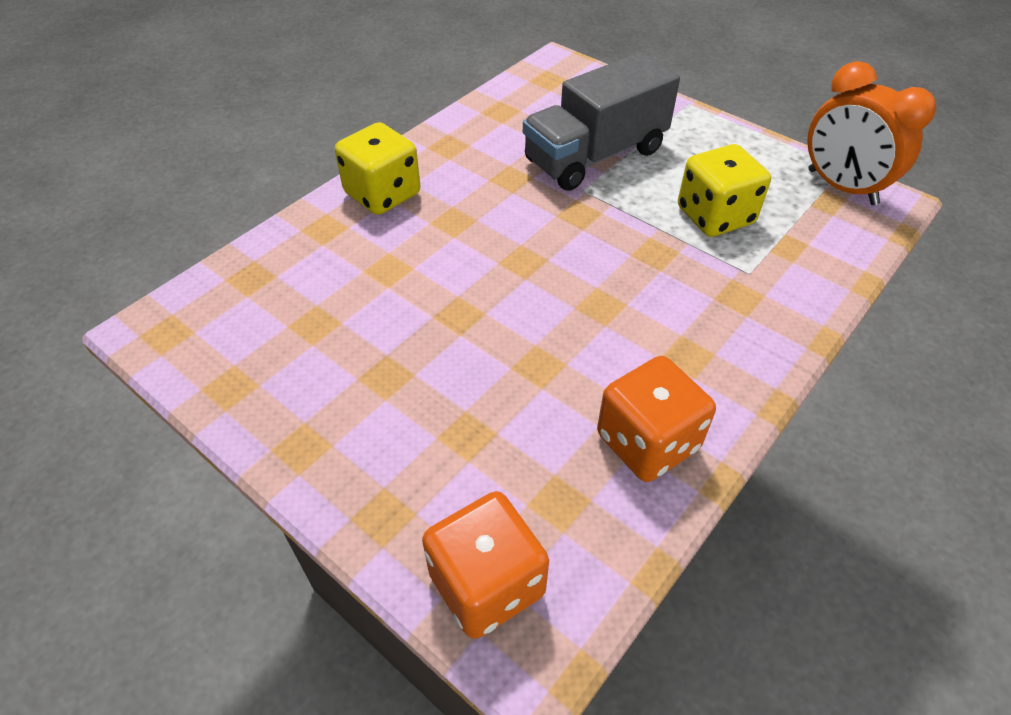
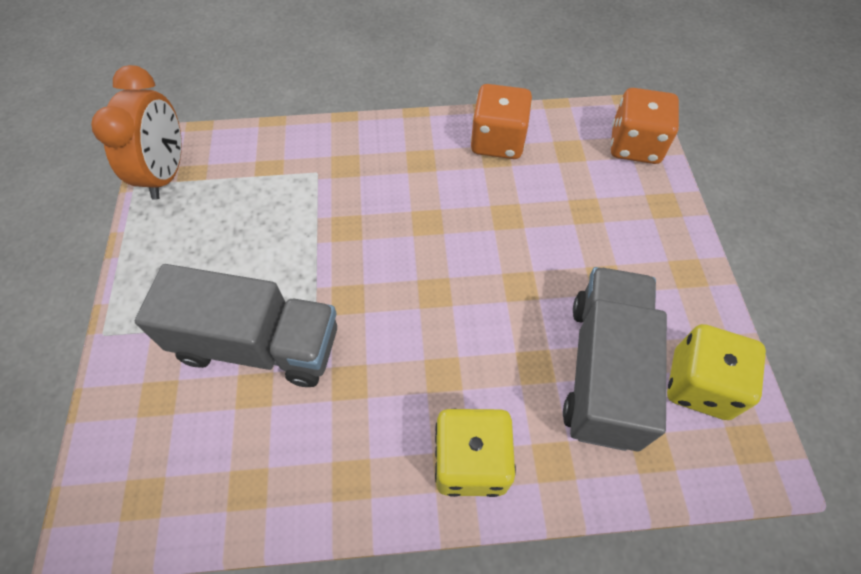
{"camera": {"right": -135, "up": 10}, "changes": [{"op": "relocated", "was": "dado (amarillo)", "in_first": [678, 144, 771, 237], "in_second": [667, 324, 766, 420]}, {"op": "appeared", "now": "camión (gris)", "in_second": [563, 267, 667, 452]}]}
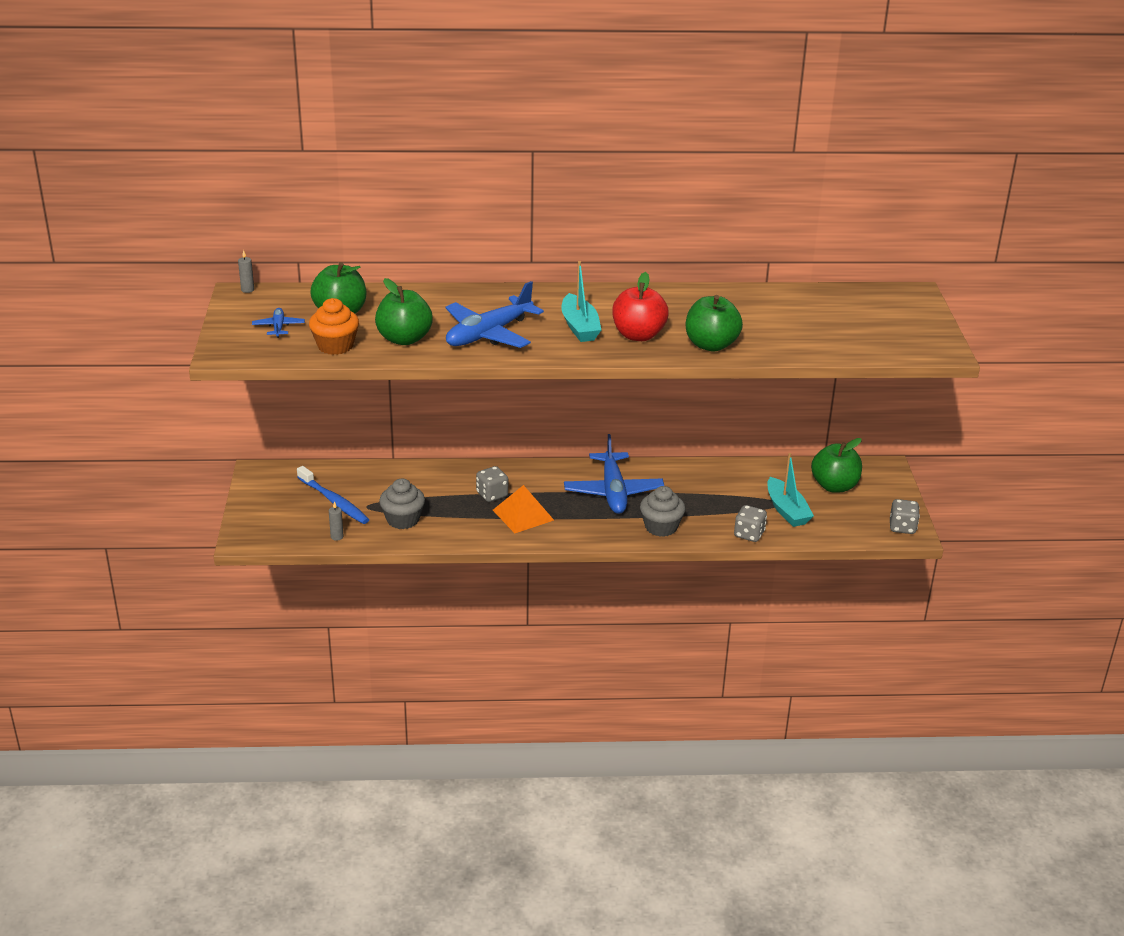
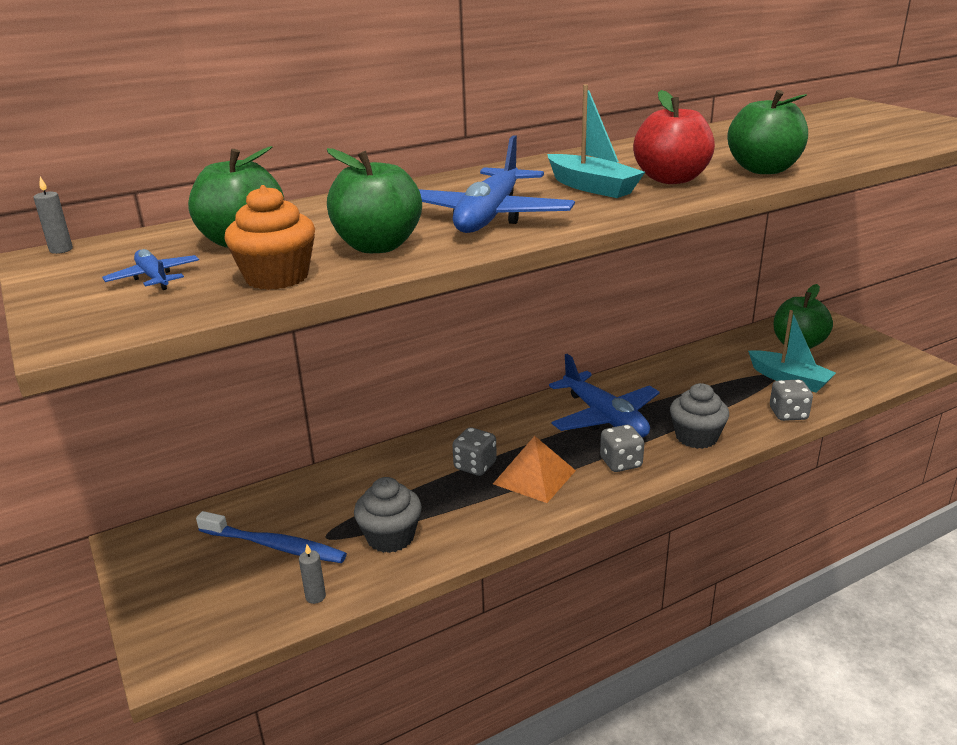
{"camera": {"right": -25, "up": -5}, "changes": [{"op": "relocated", "was": "dado (gris)", "in_first": [890, 499, 920, 534], "in_second": [600, 425, 644, 472]}]}
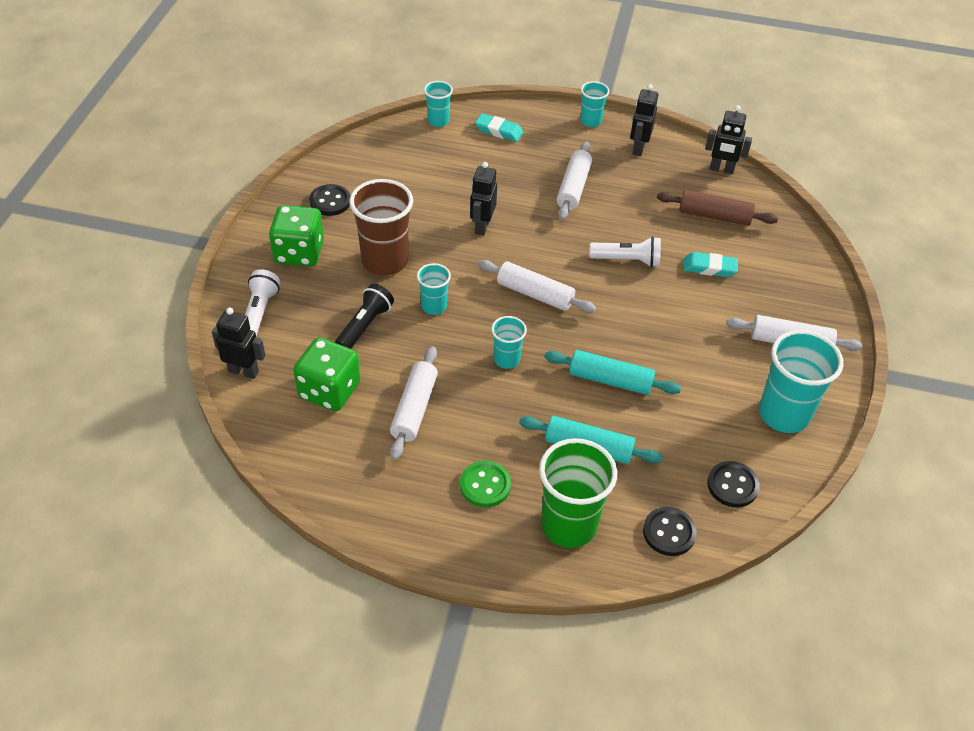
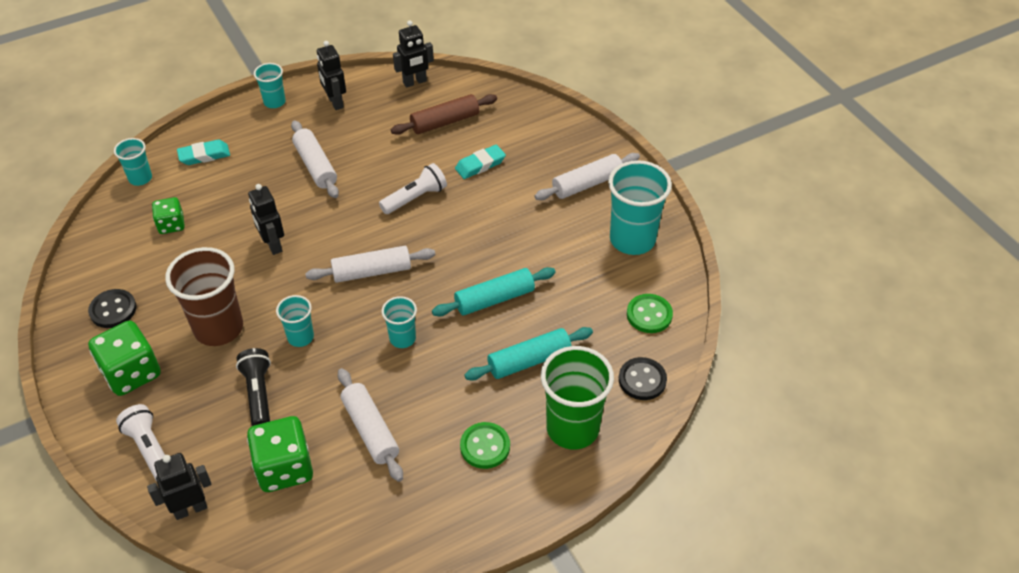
{"camera": {"right": -40, "up": 0}, "changes": [{"op": "colour", "was": "botón (negro)", "now": "botón (verde)", "in_first": [707, 461, 760, 507], "in_second": [627, 294, 673, 333]}, {"op": "appeared", "now": "dado (verde)", "in_second": [152, 197, 185, 234]}]}
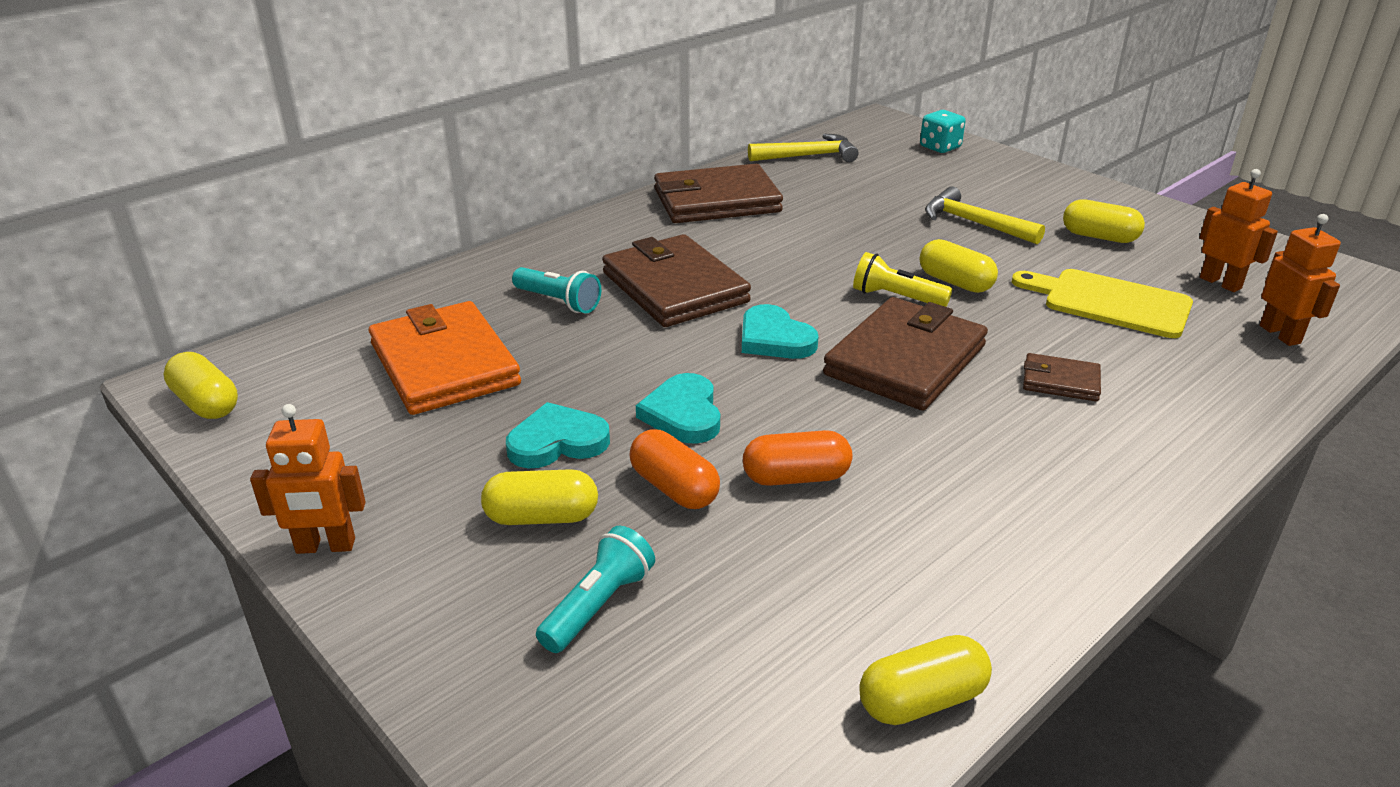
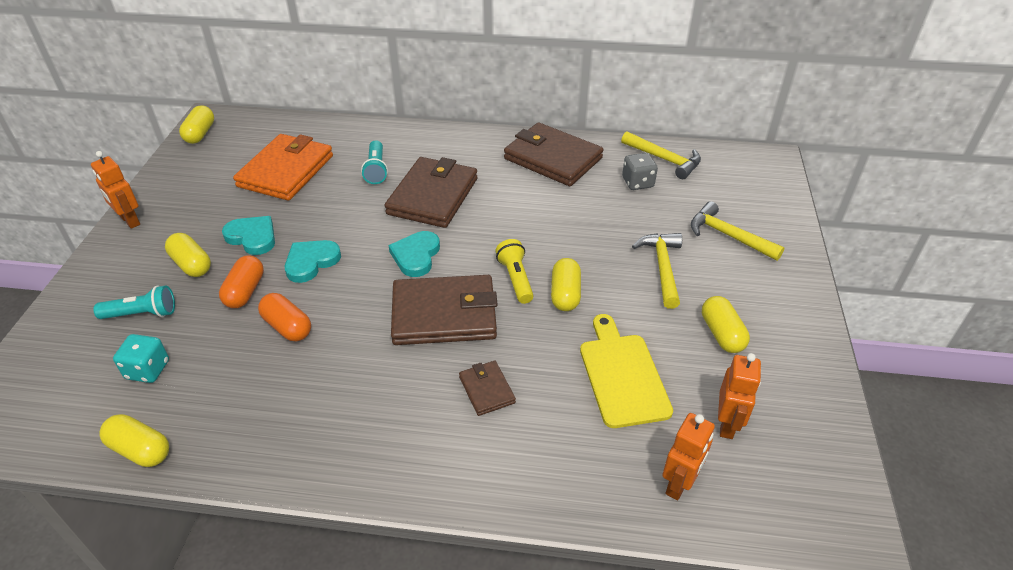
{"camera": {"right": 50, "up": 10}, "changes": [{"op": "relocated", "was": "dado (turquesa)", "in_first": [920, 110, 966, 153], "in_second": [113, 334, 169, 383]}, {"op": "appeared", "now": "dado (gris)", "in_second": [622, 153, 658, 190]}, {"op": "appeared", "now": "martillo (amarillo)", "in_second": [691, 201, 785, 261]}]}
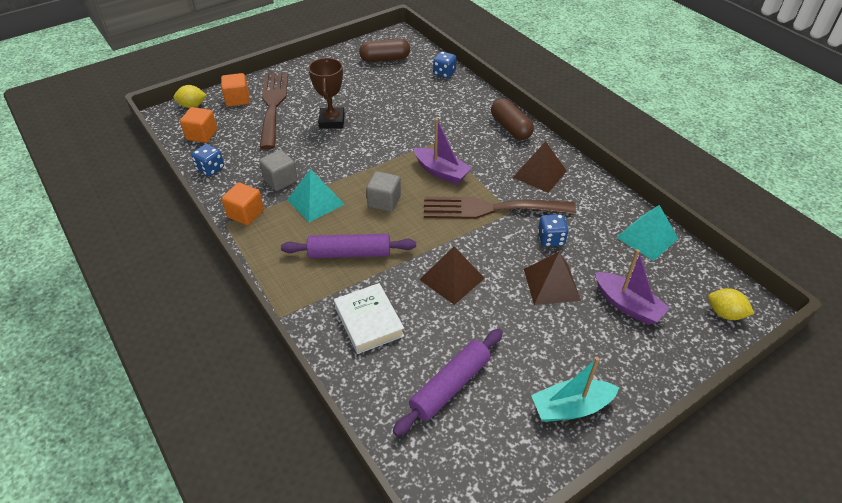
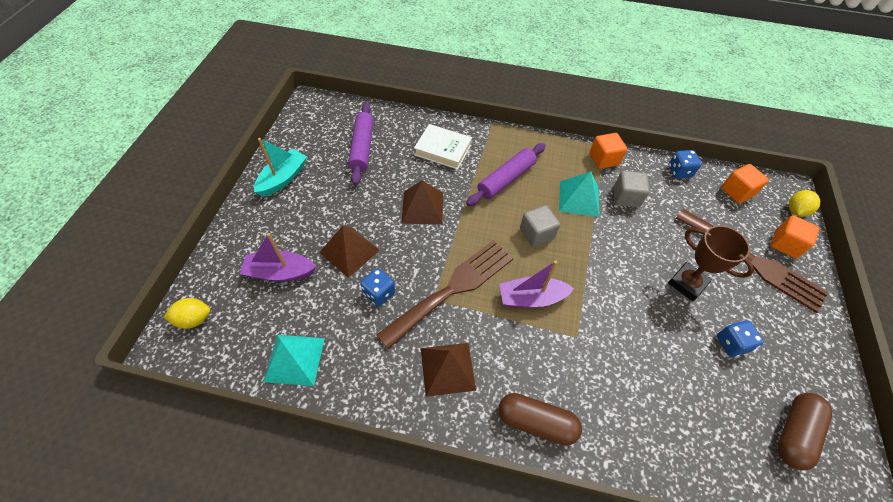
{"camera": {"right": 135, "up": 10}, "changes": [{"op": "relocated", "was": "dado (azul)", "in_first": [433, 52, 456, 78], "in_second": [717, 320, 764, 357]}]}
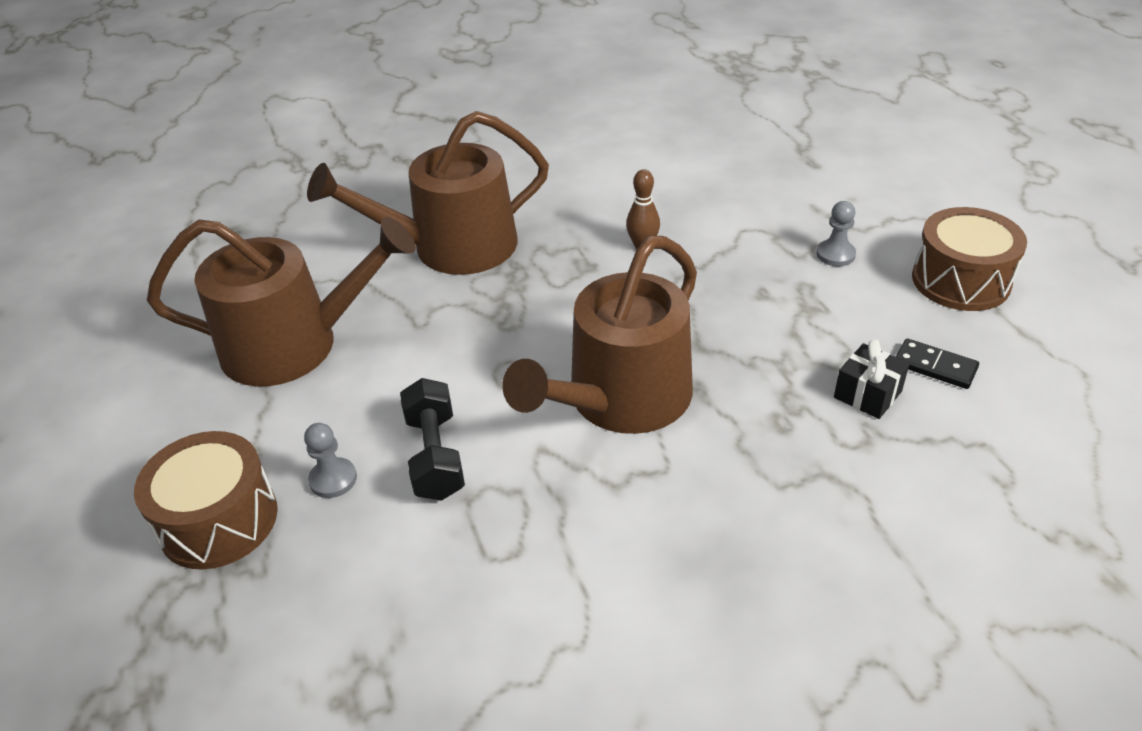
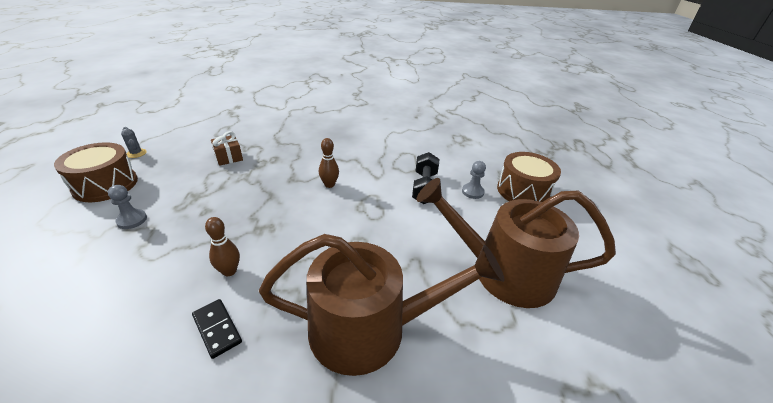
{"camera": {"right": -165, "up": -5}, "changes": [{"op": "exchanged", "was": "regadera (marrón)", "now": "bolo (marrón)", "in_first": [502, 236, 697, 434], "in_second": [319, 138, 339, 188]}, {"op": "relocated", "was": "ficha de dominó (negro)", "in_first": [896, 338, 979, 389], "in_second": [192, 299, 242, 359]}, {"op": "colour", "was": "regalo (negro)", "now": "regalo (marrón)", "in_first": [834, 339, 909, 419], "in_second": [211, 131, 243, 166]}, {"op": "appeared", "now": "cactus (gris)", "in_second": [121, 127, 147, 158]}]}
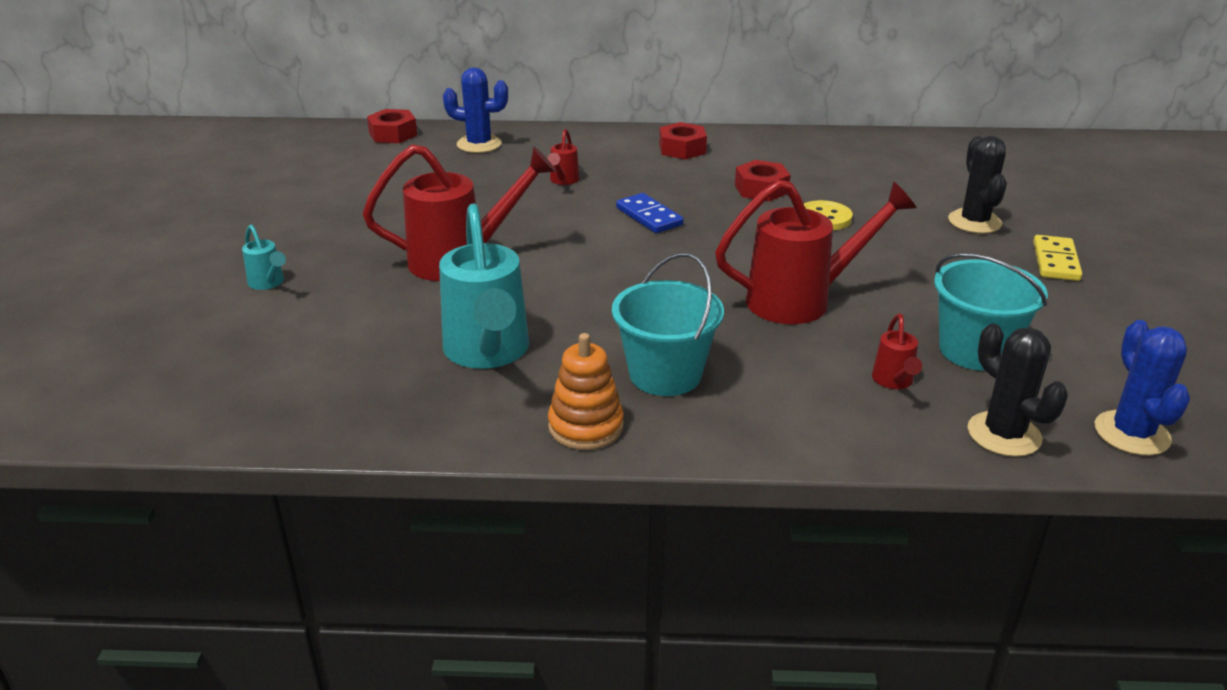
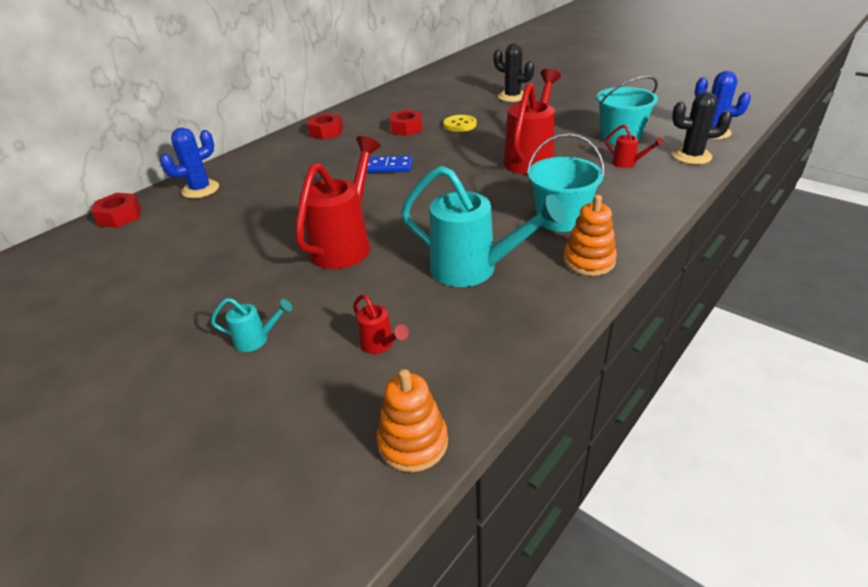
{"camera": {"right": -50, "up": 5}, "changes": [{"op": "relocated", "was": "regadera (rojo)", "in_first": [547, 129, 580, 185], "in_second": [353, 294, 409, 354]}, {"op": "missing", "was": "ficha de dominó (amarillo)", "in_first": [1033, 235, 1082, 281]}, {"op": "appeared", "now": "juguete apilable (naranja)", "in_second": [377, 369, 448, 472]}]}
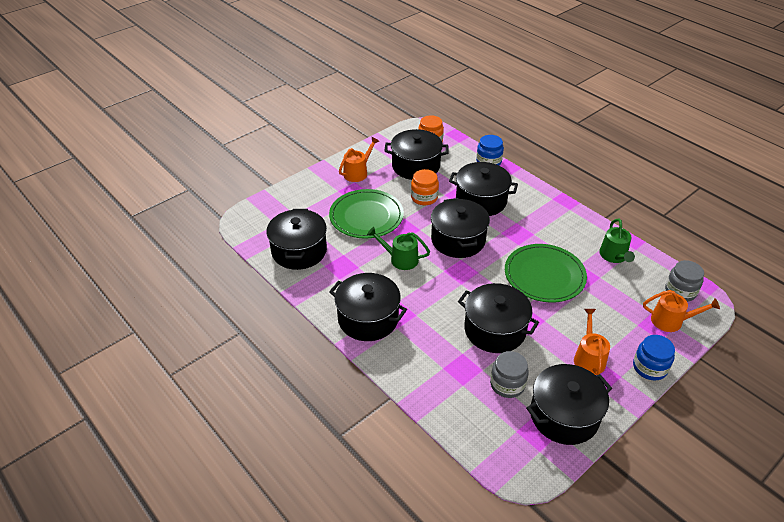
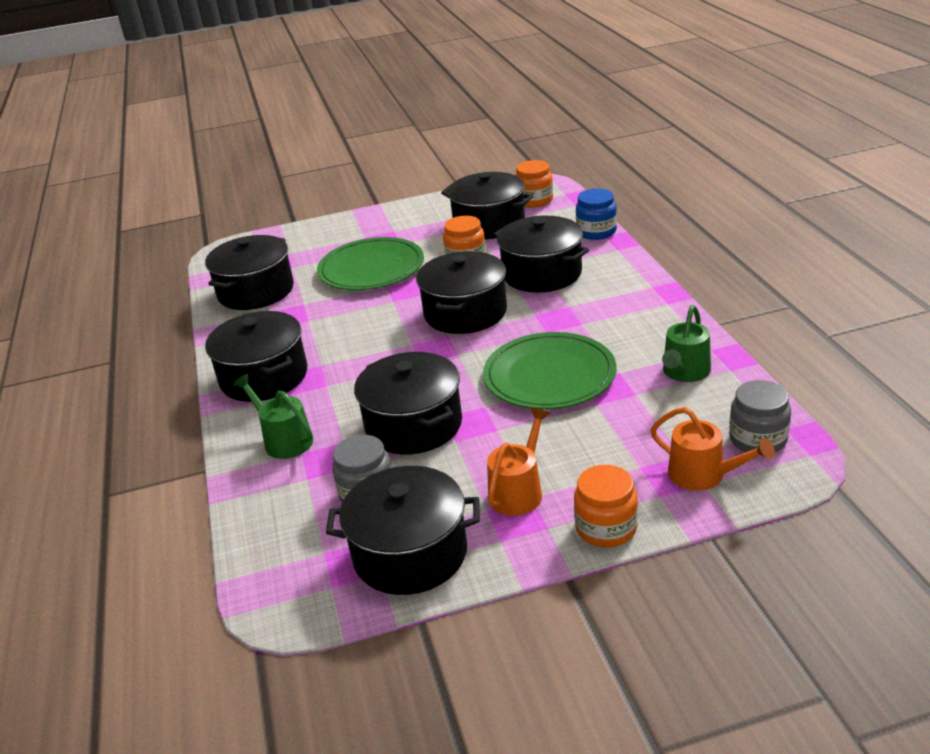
{"camera": {"right": 30, "up": -10}, "changes": [{"op": "missing", "was": "regadera (naranja)", "in_first": [339, 137, 379, 182]}, {"op": "relocated", "was": "regadera (verde)", "in_first": [367, 227, 430, 270], "in_second": [233, 374, 313, 459]}, {"op": "colour", "was": "tarro (azul)", "now": "tarro (naranja)", "in_first": [633, 335, 675, 381], "in_second": [574, 465, 638, 547]}]}
